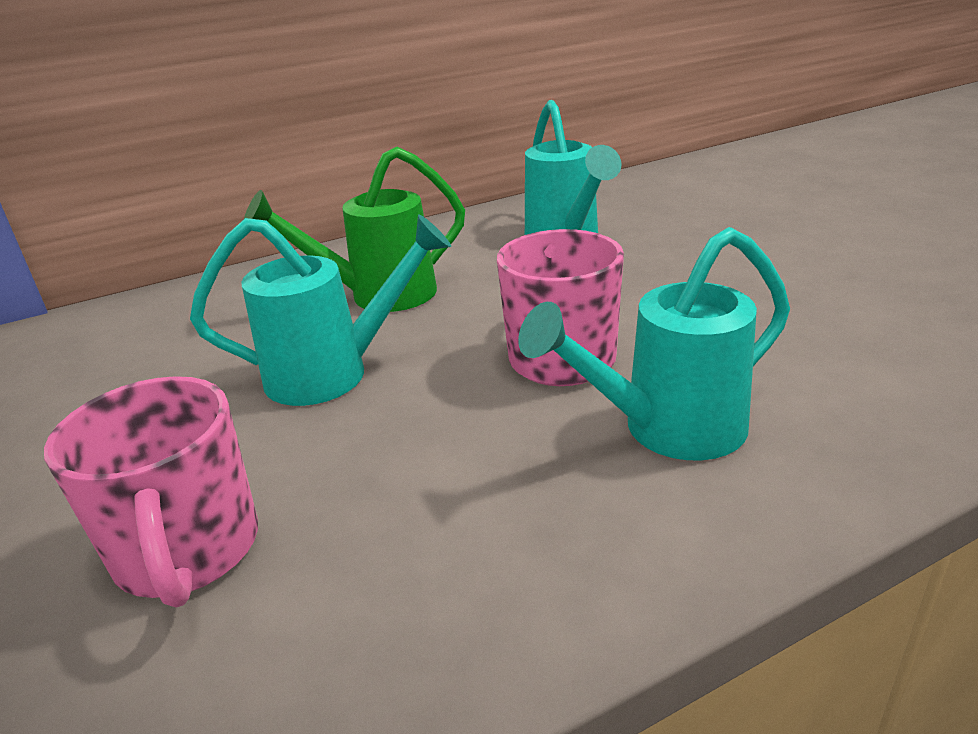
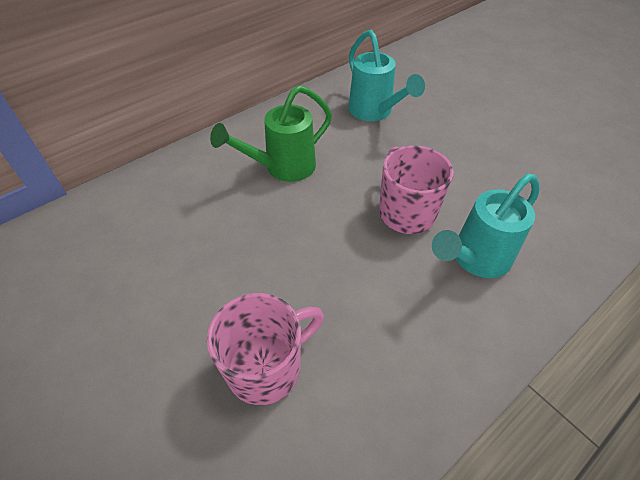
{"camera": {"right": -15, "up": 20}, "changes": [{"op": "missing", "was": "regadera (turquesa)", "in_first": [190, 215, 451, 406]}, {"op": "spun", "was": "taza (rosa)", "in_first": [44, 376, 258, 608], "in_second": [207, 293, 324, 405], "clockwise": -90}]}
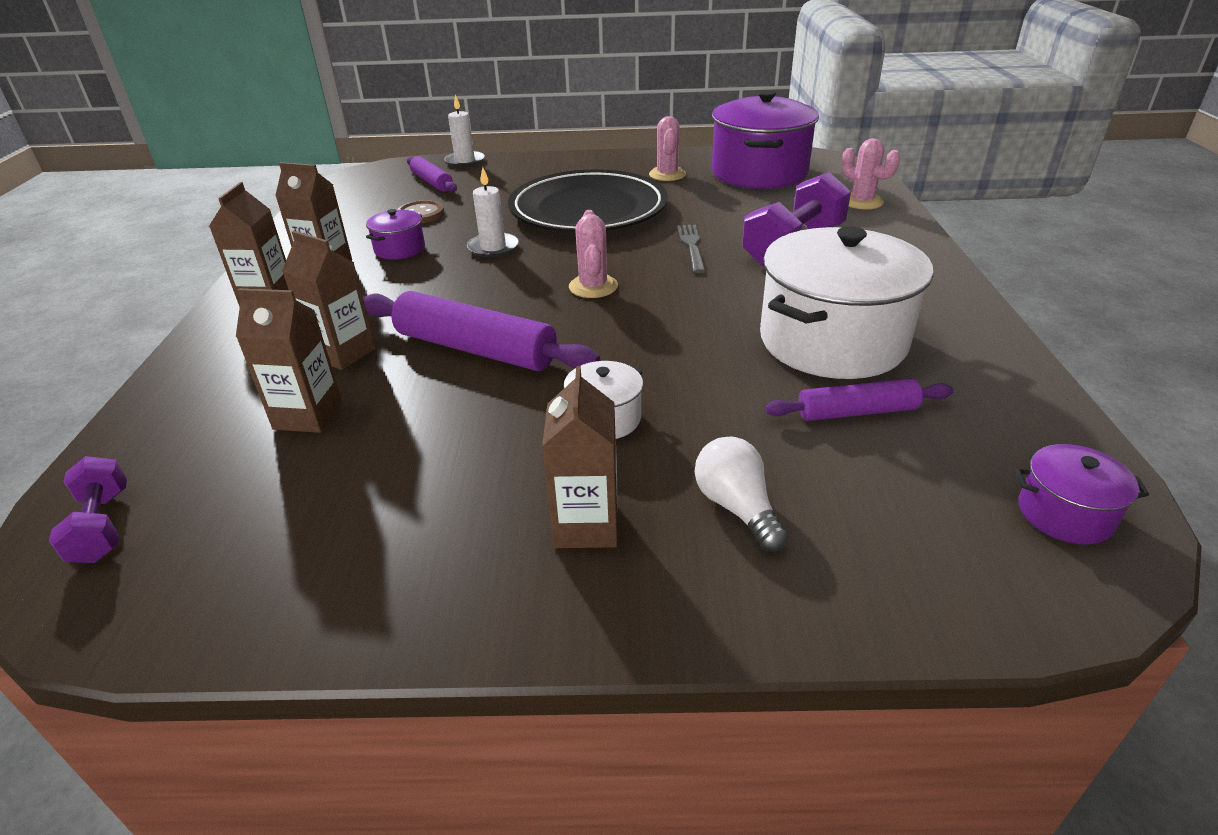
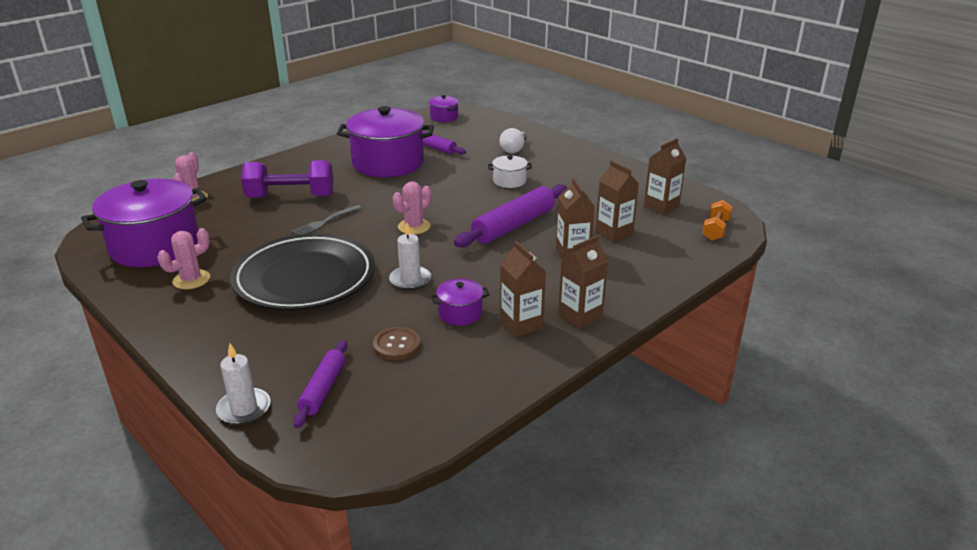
{"camera": {"right": -135, "up": -5}, "changes": [{"op": "colour", "was": "olla (blanco)", "now": "olla (morado)", "in_first": [760, 226, 933, 379], "in_second": [337, 106, 434, 177]}, {"op": "spun", "was": "rodillo (morado)", "in_first": [363, 291, 600, 371], "in_second": [454, 184, 567, 248], "clockwise": 60}, {"op": "relocated", "was": "cartón de leche (marrón)", "in_first": [542, 366, 618, 548], "in_second": [644, 138, 686, 215]}, {"op": "colour", "was": "mancuerna (morado)", "now": "mancuerna (naranja)", "in_first": [49, 456, 127, 563], "in_second": [702, 200, 732, 241]}]}
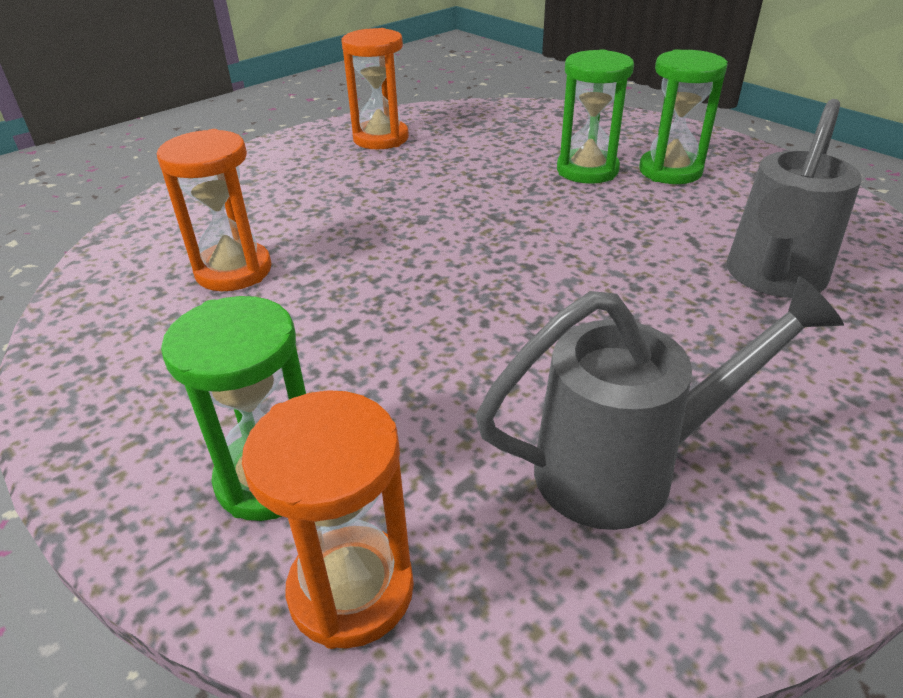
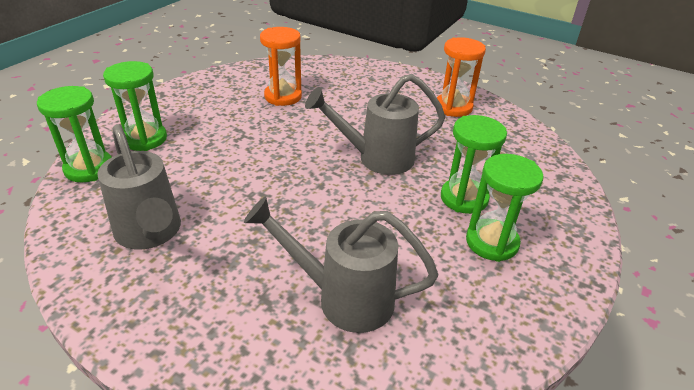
{"camera": {"right": 70, "up": 0}, "changes": [{"op": "colour", "was": "reloj de arena (naranja)", "now": "reloj de arena (verde)", "in_first": [242, 390, 414, 649], "in_second": [37, 86, 112, 182]}, {"op": "appeared", "now": "regadera (gris)", "in_second": [305, 74, 445, 175]}]}
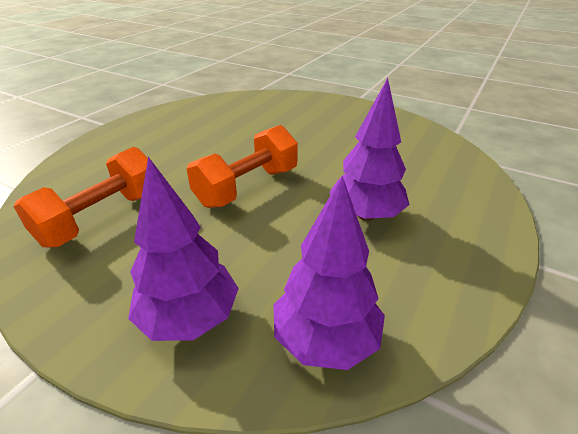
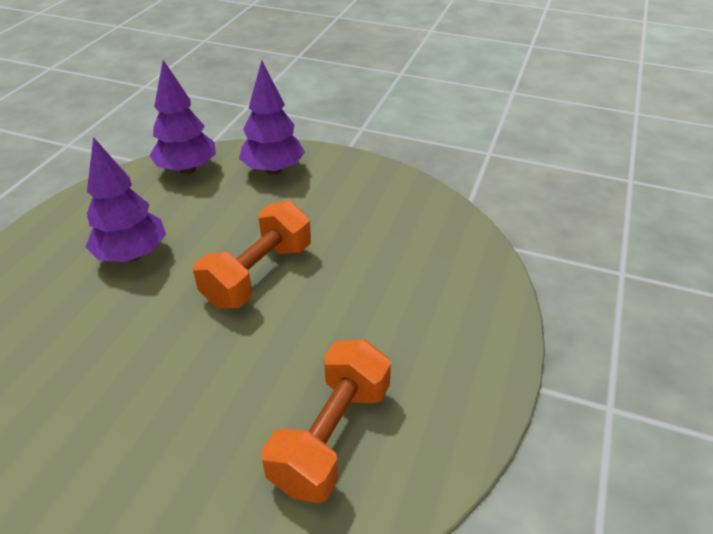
{"camera": {"right": 170, "up": 5}, "changes": [{"op": "relocated", "was": "mancuerna (naranja)", "in_first": [13, 147, 148, 248], "in_second": [261, 340, 391, 503]}]}
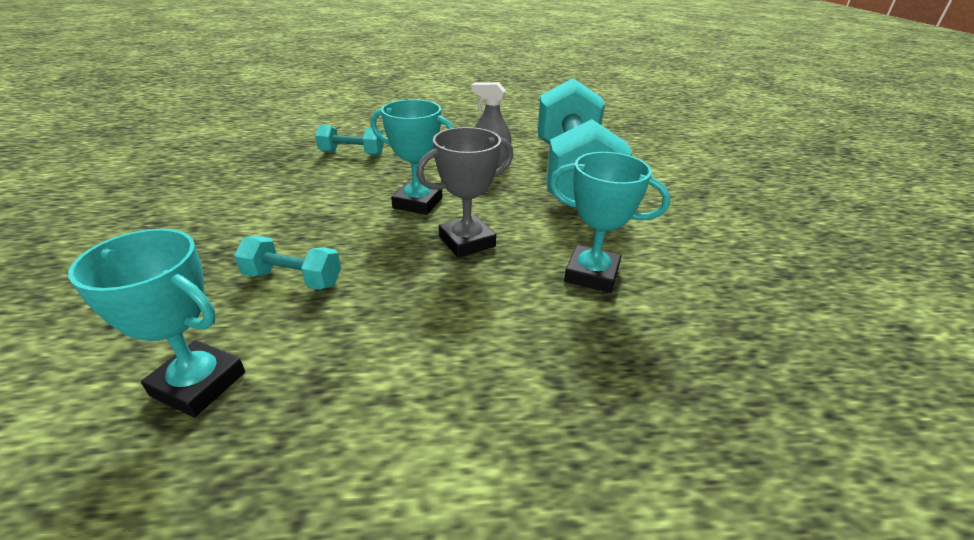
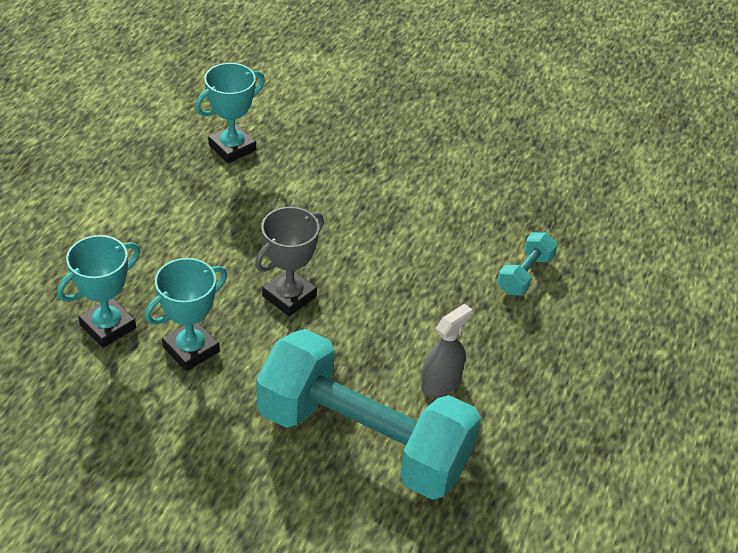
{"camera": {"right": 115, "up": 10}, "changes": [{"op": "relocated", "was": "trofeo (turquesa)", "in_first": [371, 99, 454, 215], "in_second": [57, 235, 140, 348]}, {"op": "spun", "was": "trofeo (gris)", "in_first": [416, 127, 513, 258], "in_second": [255, 207, 324, 316], "clockwise": 45}, {"op": "missing", "was": "mancuerna (turquesa)", "in_first": [234, 236, 341, 290]}]}
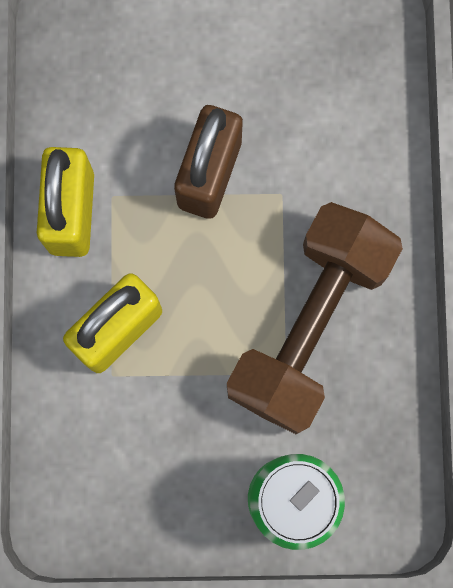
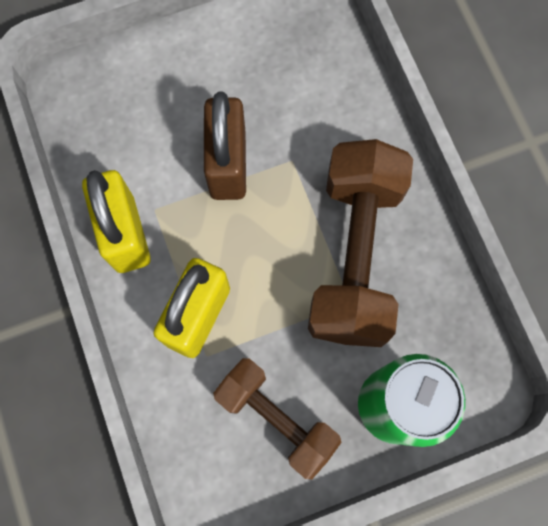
{"camera": {"right": -20, "up": -5}, "changes": [{"op": "appeared", "now": "mancuerna (marrón)", "in_second": [213, 358, 342, 479]}]}
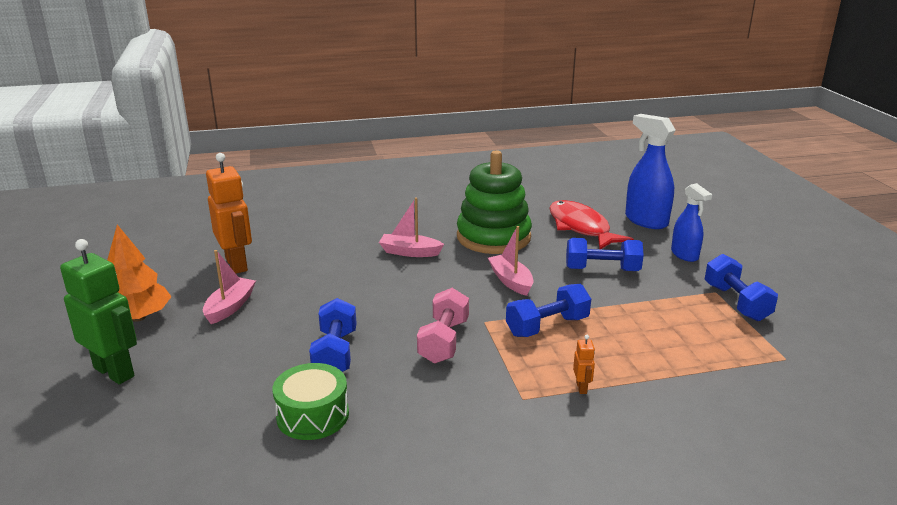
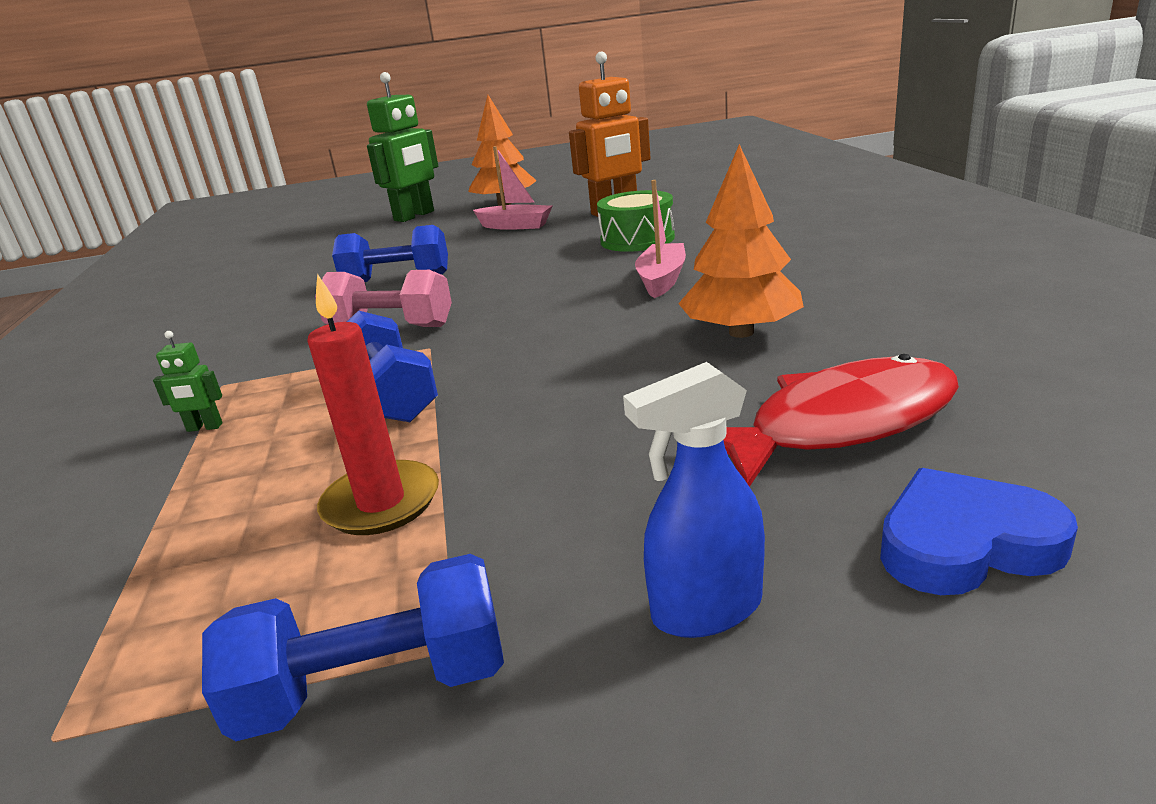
{"camera": {"right": 95, "up": 0}, "changes": [{"op": "exchanged", "was": "pulverizador (azul)", "now": "corazón (azul)", "in_first": [625, 114, 676, 229], "in_second": [880, 468, 1078, 595]}, {"op": "exchanged", "was": "juguete apilable (verde)", "now": "árbol (naranja)", "in_first": [457, 150, 532, 254], "in_second": [678, 144, 804, 338]}, {"op": "missing", "was": "barco (rosa)", "in_first": [488, 226, 534, 296]}, {"op": "missing", "was": "mancuerna (azul)", "in_first": [566, 238, 644, 271]}, {"op": "colour", "was": "robot (naranja)", "now": "robot (verde)", "in_first": [573, 335, 595, 394], "in_second": [153, 331, 223, 432]}, {"op": "relocated", "was": "tambor (verde)", "in_first": [273, 363, 349, 440], "in_second": [597, 190, 675, 252]}, {"op": "appeared", "now": "vela (rojo)", "in_second": [307, 274, 439, 535]}]}
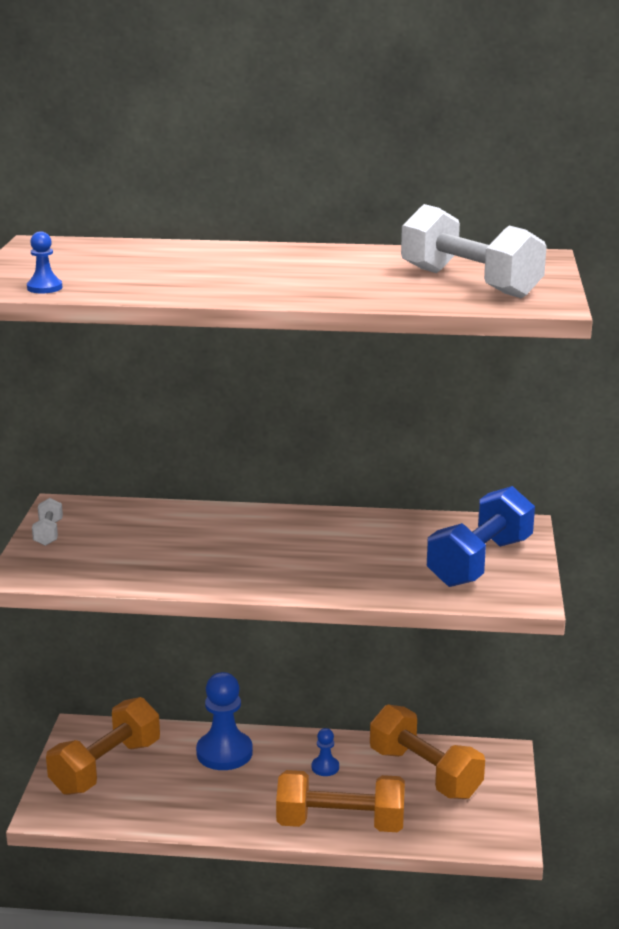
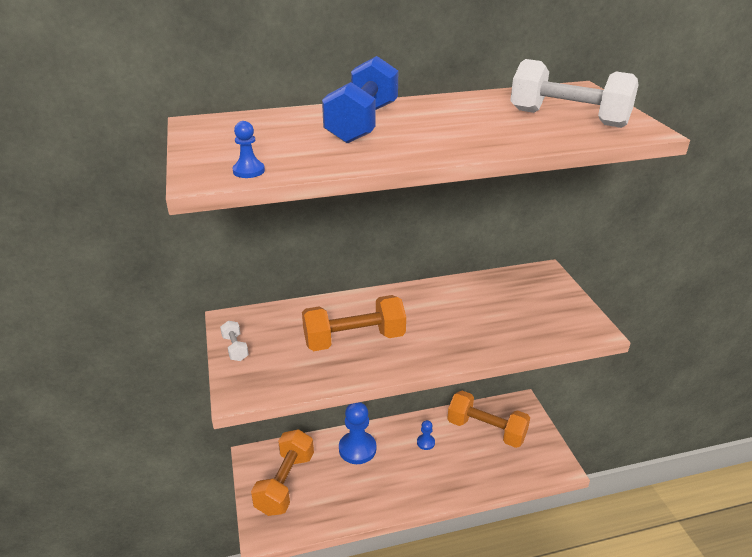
{"camera": {"right": -20, "up": 10}, "changes": [{"op": "relocated", "was": "mancuerna (azul)", "in_first": [427, 486, 535, 587], "in_second": [322, 56, 398, 144]}, {"op": "relocated", "was": "mancuerna (naranja)", "in_first": [276, 770, 405, 832], "in_second": [302, 295, 406, 351]}]}
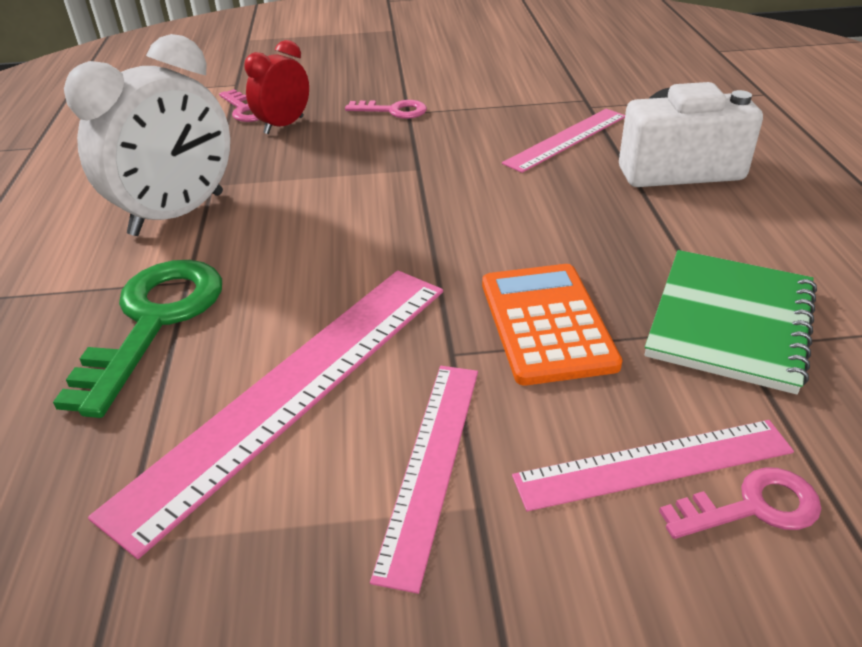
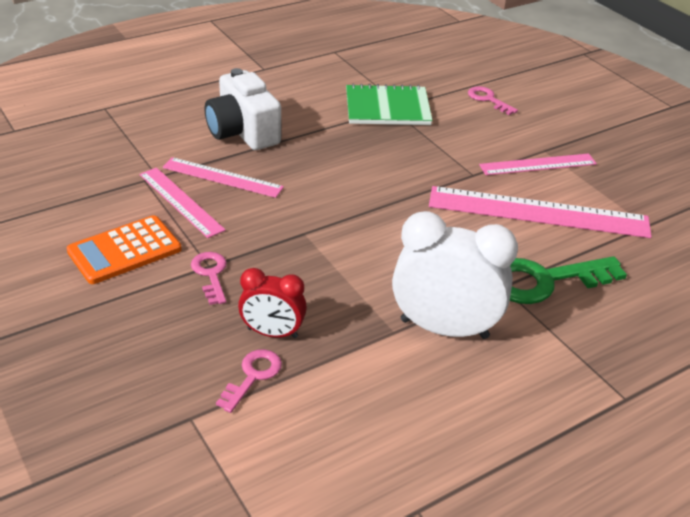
{"camera": {"right": -120, "up": 0}, "changes": [{"op": "relocated", "was": "calculadora (naranja)", "in_first": [482, 264, 622, 385], "in_second": [67, 215, 182, 284]}, {"op": "relocated", "was": "regla (rosa)", "in_first": [512, 420, 794, 511], "in_second": [139, 168, 226, 238]}]}
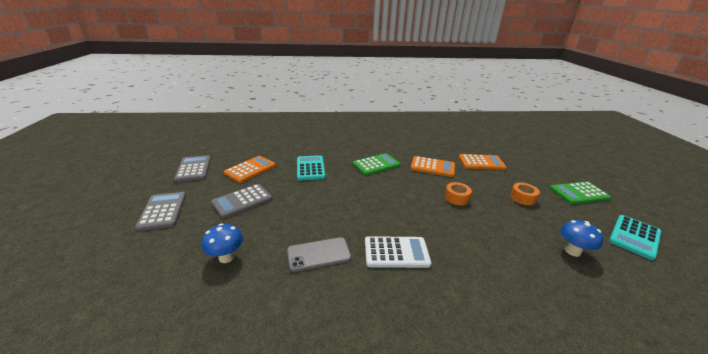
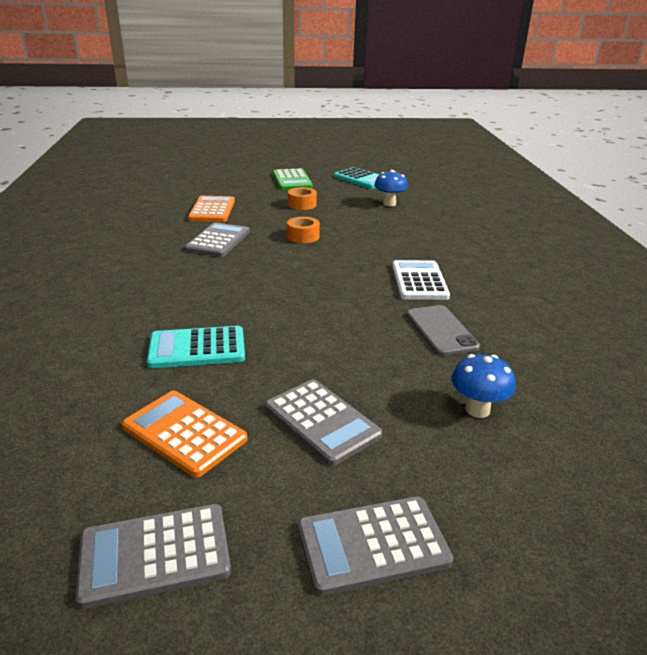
{"camera": {"right": -90, "up": 0}, "changes": [{"op": "missing", "was": "calculadora (verde)", "in_first": [353, 153, 400, 175]}, {"op": "colour", "was": "calculadora (naranja)", "now": "calculadora (gris)", "in_first": [410, 156, 455, 177], "in_second": [184, 222, 249, 257]}]}
